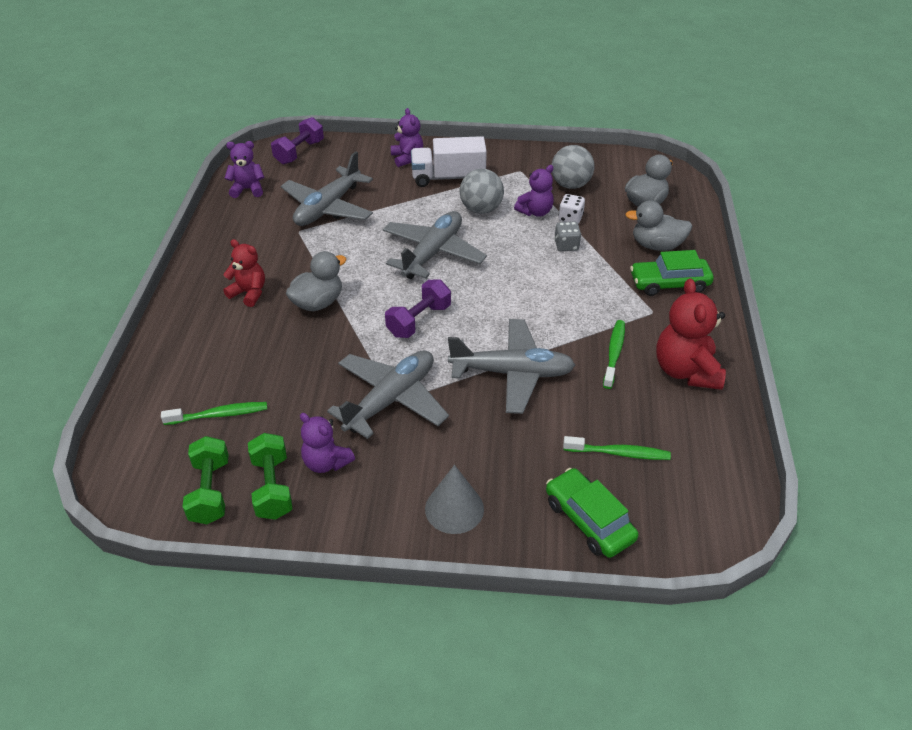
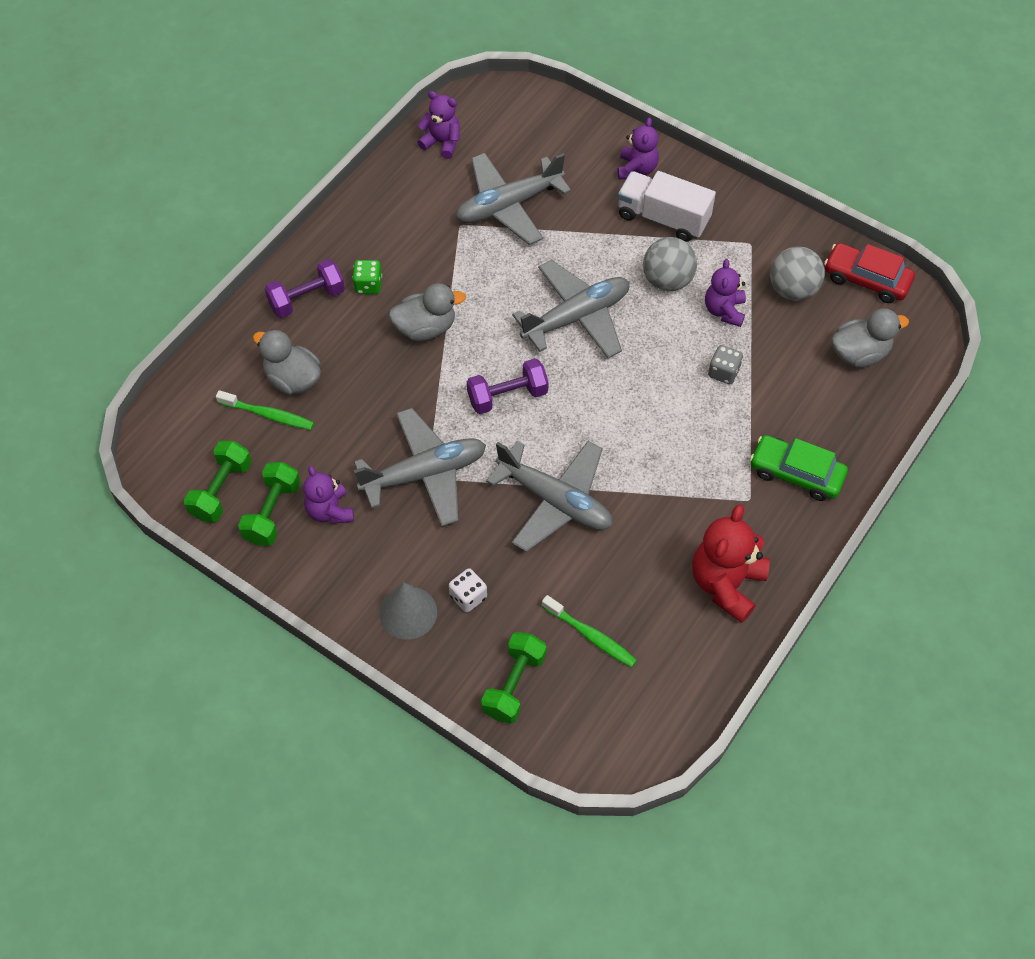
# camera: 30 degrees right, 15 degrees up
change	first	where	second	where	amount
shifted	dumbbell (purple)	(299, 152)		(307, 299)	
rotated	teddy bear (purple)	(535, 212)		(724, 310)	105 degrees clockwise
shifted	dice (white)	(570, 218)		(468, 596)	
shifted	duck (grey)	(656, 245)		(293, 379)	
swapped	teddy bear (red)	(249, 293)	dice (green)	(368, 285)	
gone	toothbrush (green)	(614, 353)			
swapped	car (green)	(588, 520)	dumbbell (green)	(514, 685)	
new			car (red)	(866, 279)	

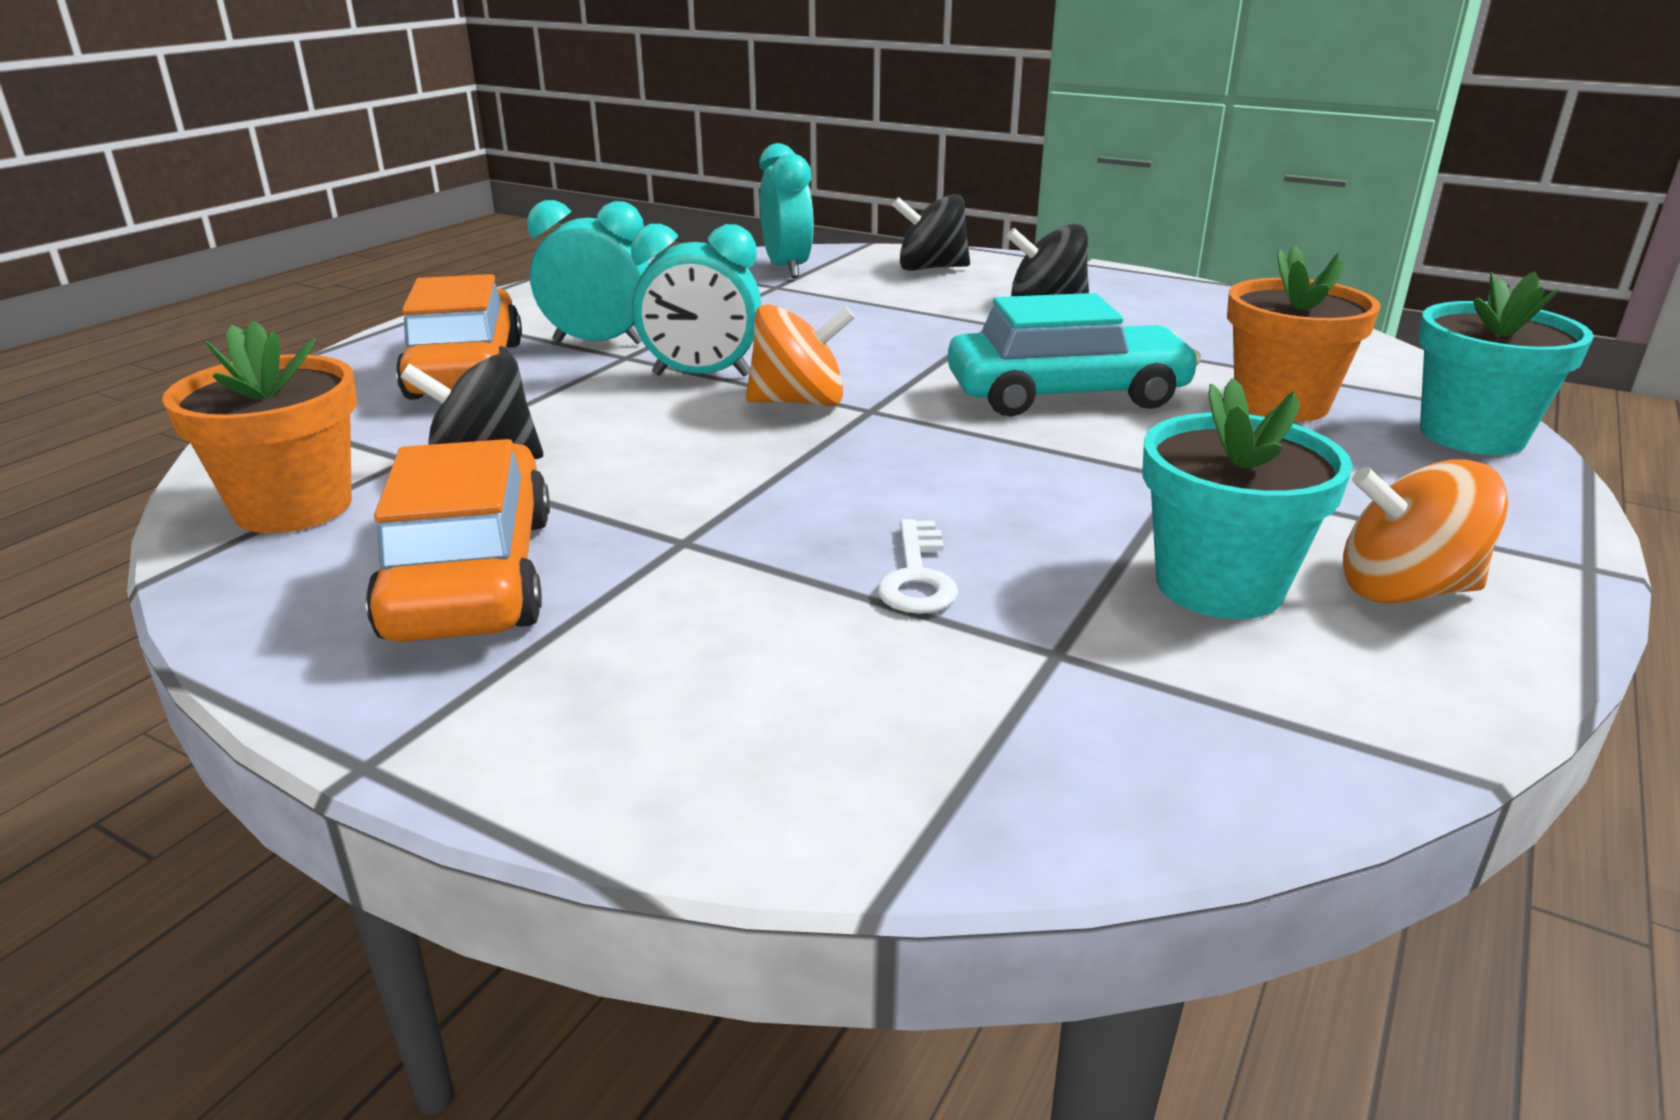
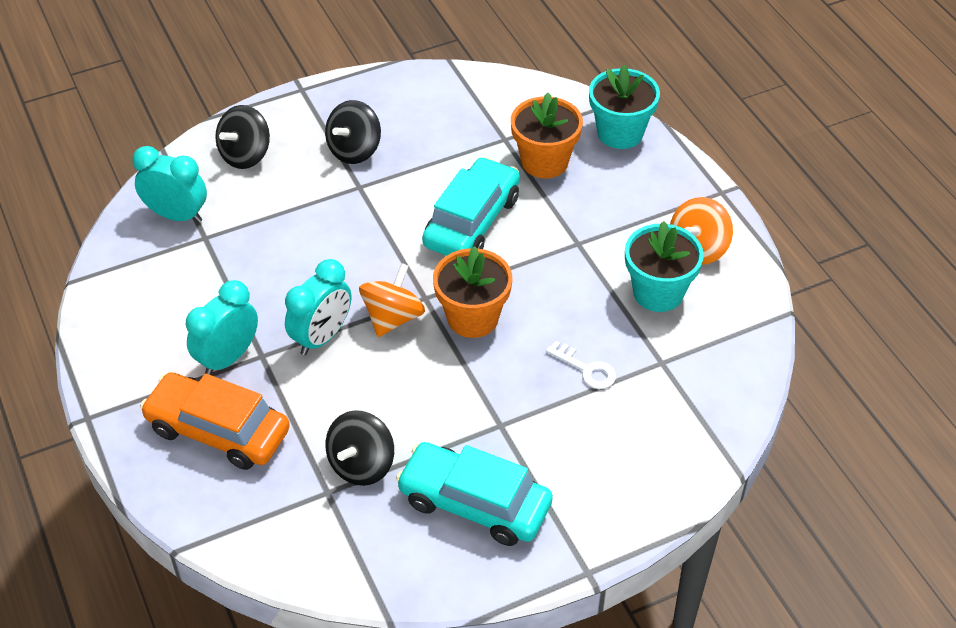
# camera: 55 degrees left, 20 degrees up
change	first	where	second	where	amount
shifted	flower pot (orange)	(293, 507)		(472, 318)	
repainted	car (orange)	(472, 575)	car (turquoise)	(474, 503)	

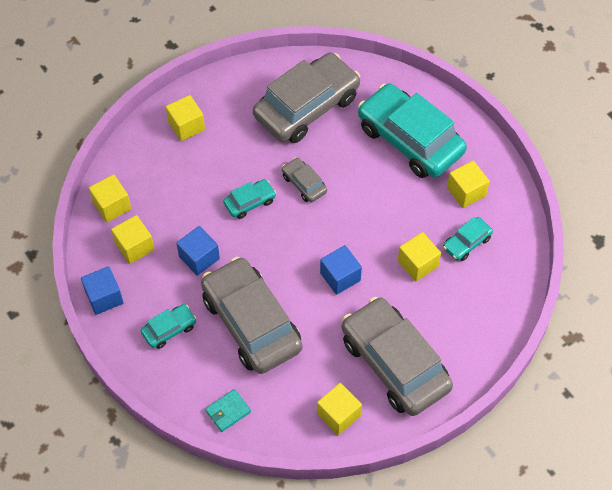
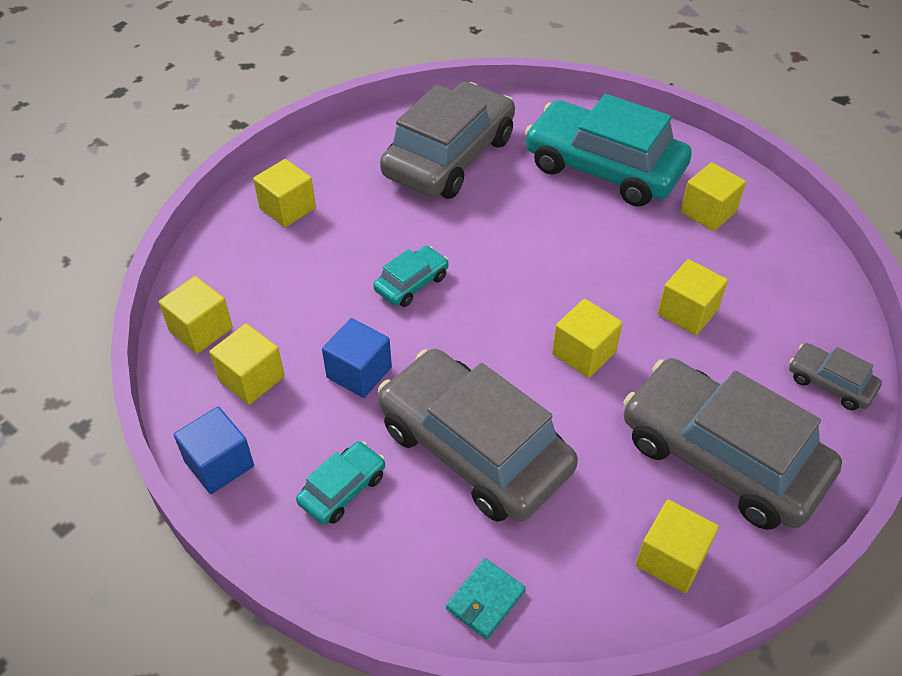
# camera: 15 degrees left, 10 degrees down
change	first	where	second	where	amount
shifted	car (grey)	(304, 184)		(830, 383)	
gone	car (turquoise)	(466, 243)			
repainted	cube (blue)	(340, 277)	cube (yellow)	(584, 353)	

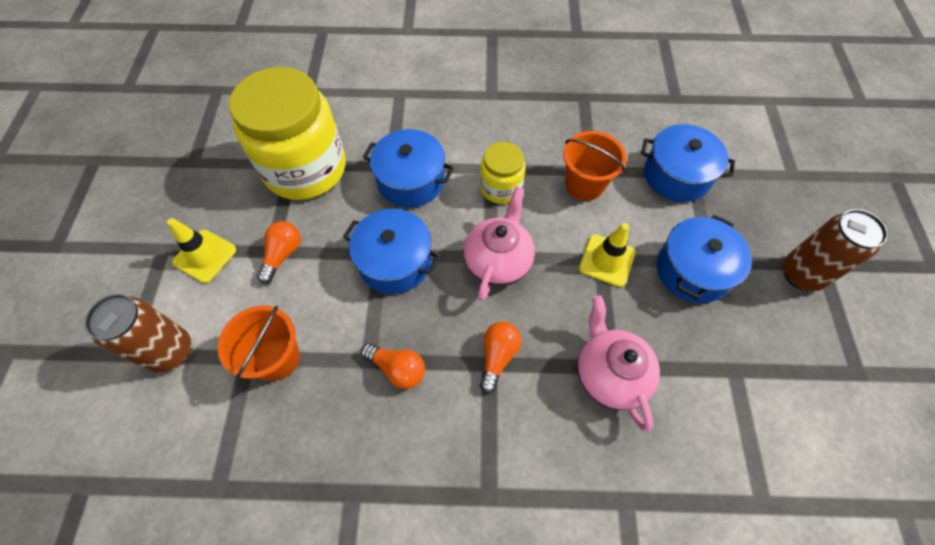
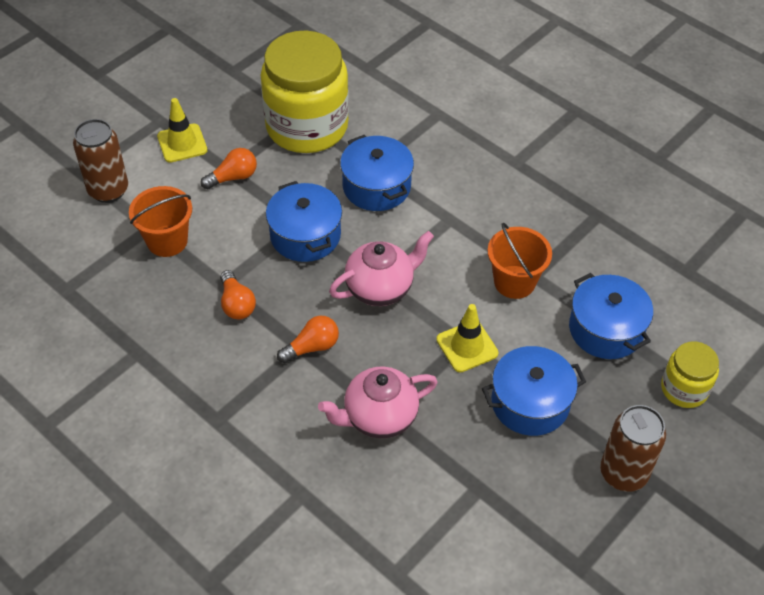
# camera: 40 degrees right, 10 degrees down
change	first	where	second	where	amount
shifted	jar (yellow)	(500, 188)		(684, 389)	
rotated	teapot (pink)	(609, 374)		(379, 417)	135 degrees counterclockwise

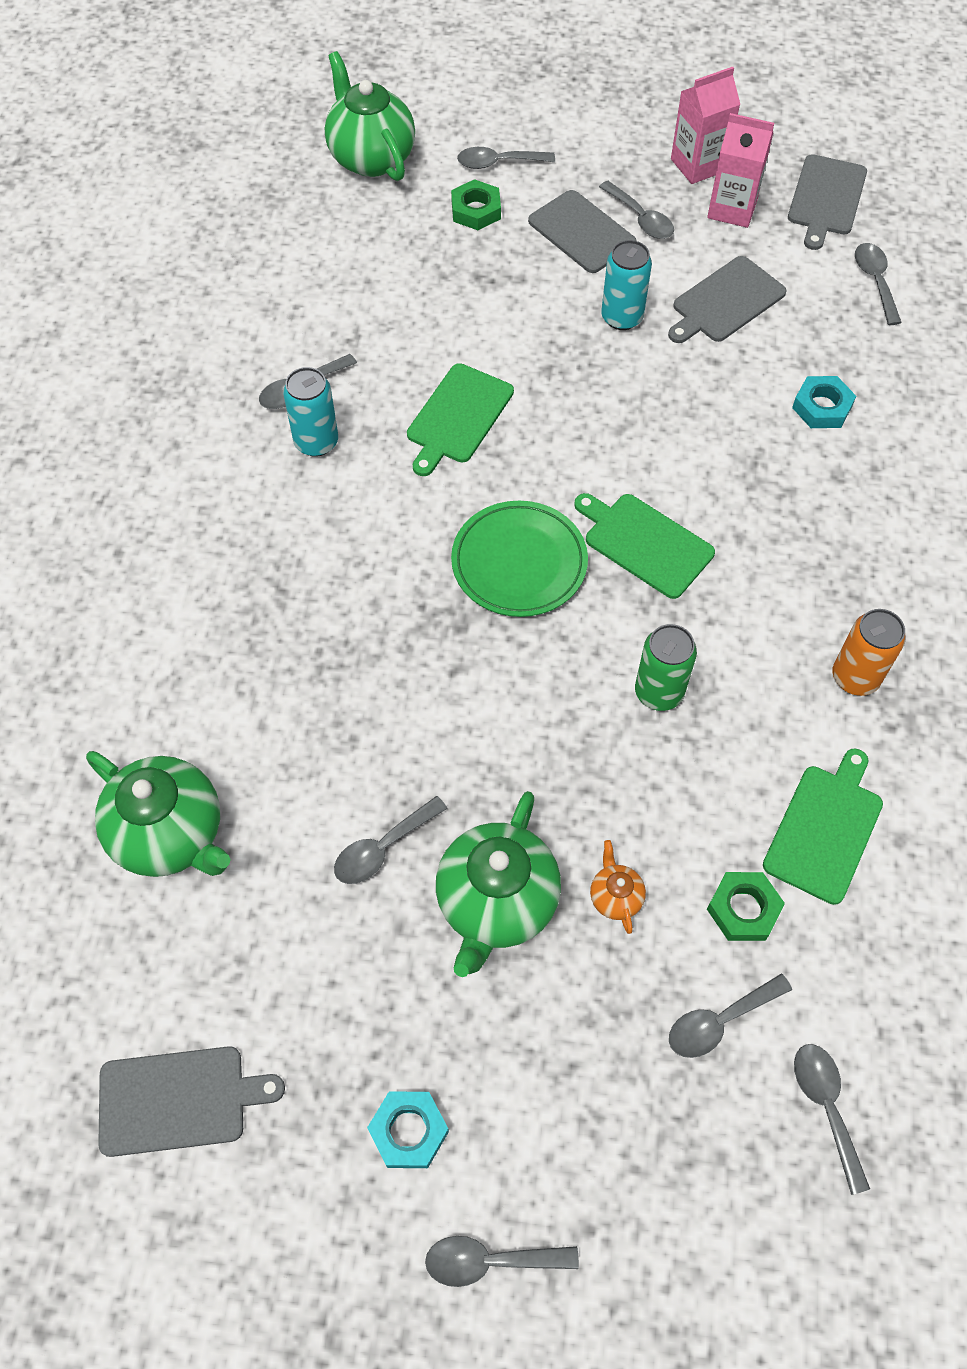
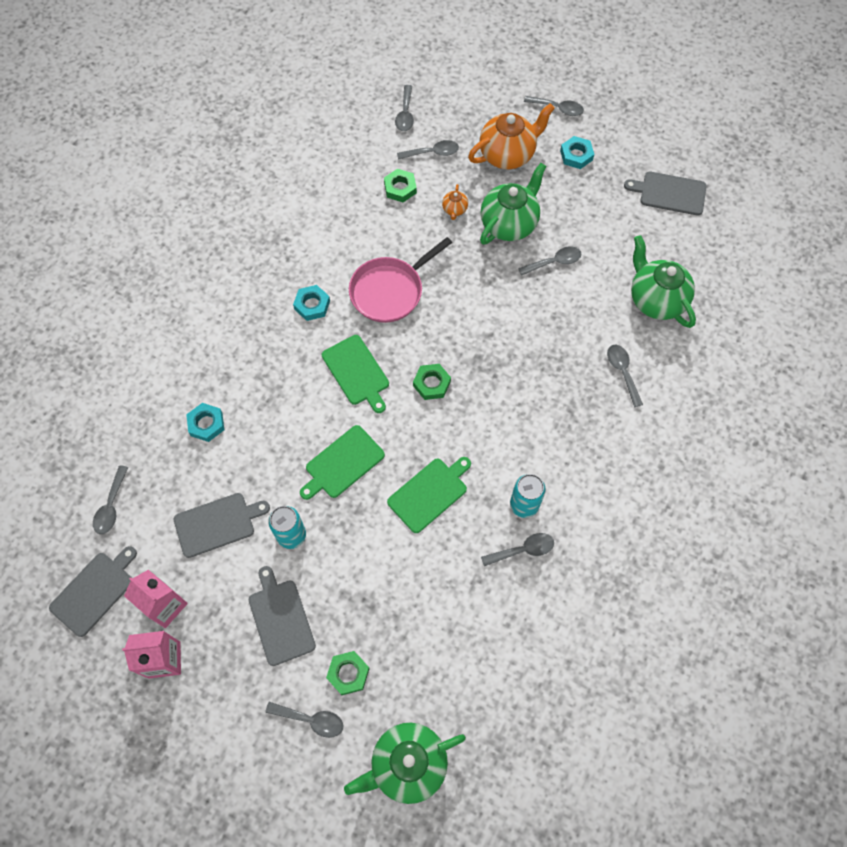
# camera: 160 degrees left, 5 degrees up
change	first	where	second	where	amount
rotated	teapot (green)	(371, 157)		(407, 764)	75 degrees clockwise
shifted	spoon (grey)	(640, 218)		(622, 372)	
swapped	plate (green)	(519, 563)	nut (green)	(431, 383)	
gone	can (orange)	(855, 677)			
swapped	can (green)	(659, 692)	pan (pink)	(390, 291)	
shifted	cutting board (green)	(824, 829)		(342, 463)	
new			teapot (orange)	(508, 154)	
new			nut (turquoise)	(312, 305)	

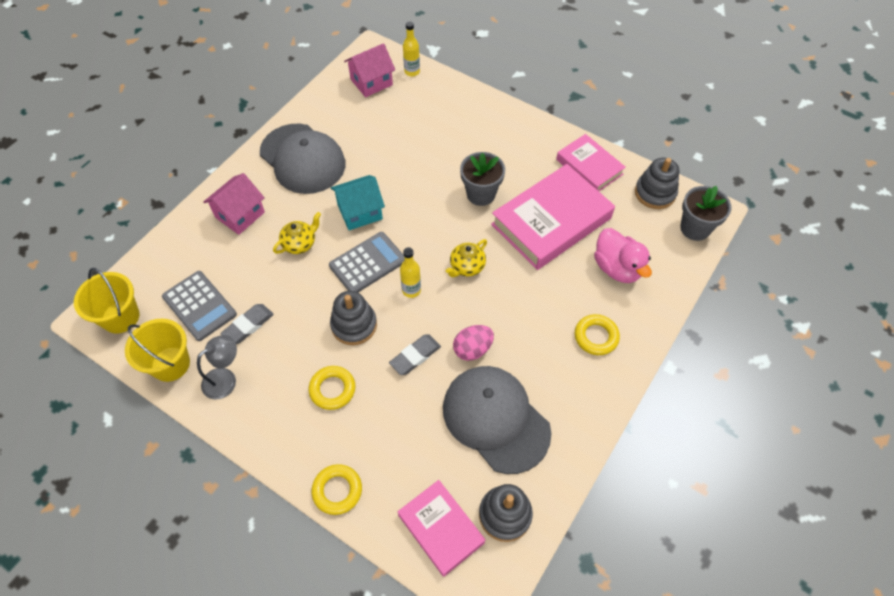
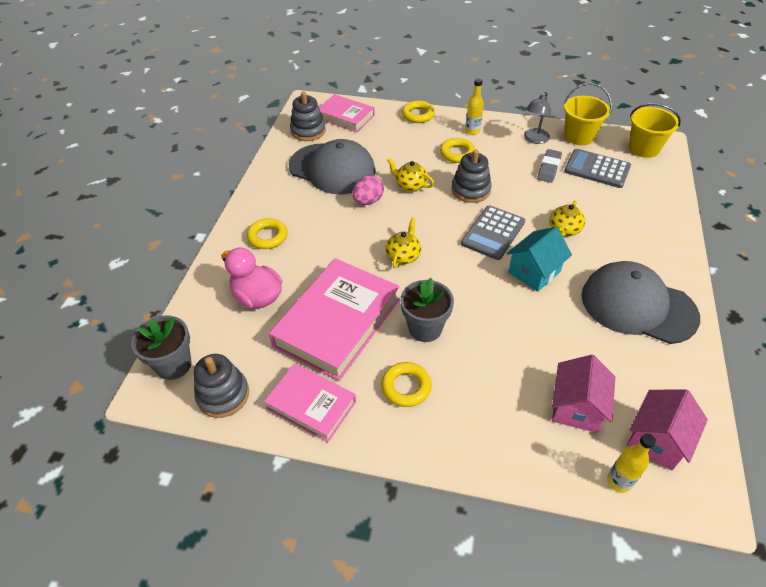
# camera: 160 degrees right, 10 degrees down
change	first	where	second	where	amount
shifted	house (pink)	(240, 215)		(576, 407)	
shifted	bottle (yellow)	(411, 290)		(472, 131)	
swapped	eraser (grey)	(415, 356)	teapot (yellow)	(410, 185)	
new			ring (yellow)	(406, 387)	

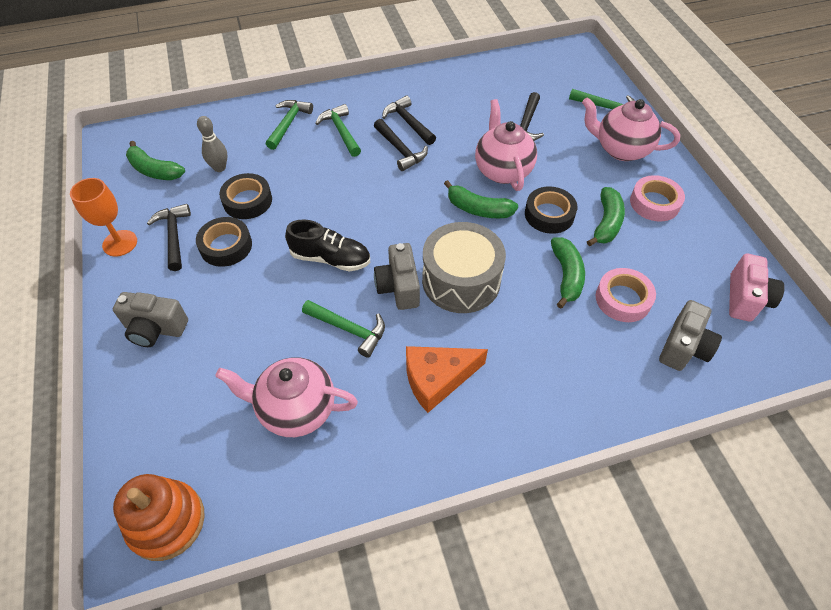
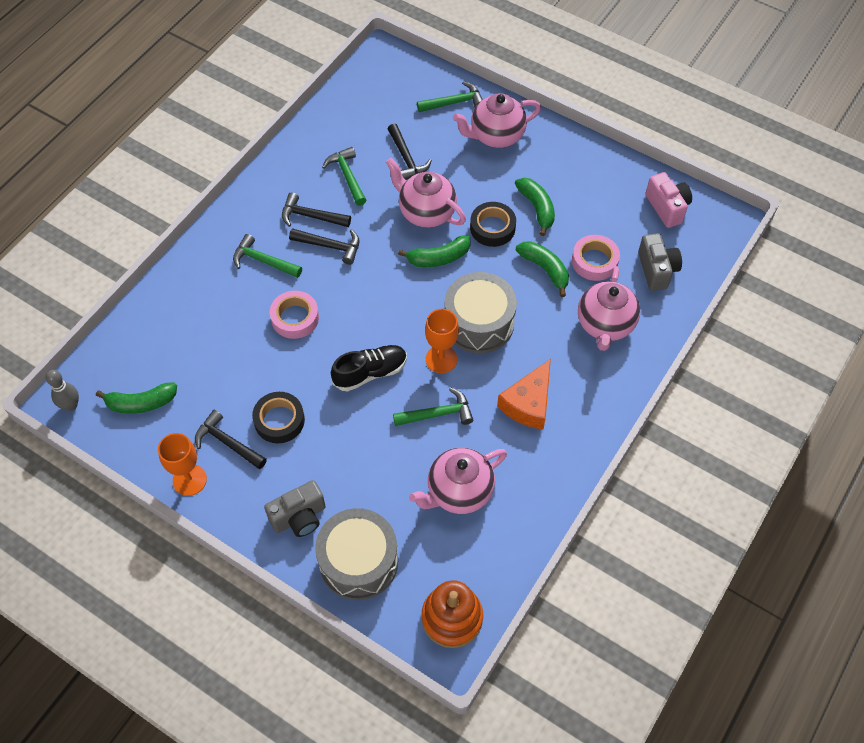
# camera: 40 degrees left, 5 degrees up
change	first	where	second	where	amount
shifted	hammer (green)	(288, 124)		(347, 176)	
shifted	bowling pin (grey)	(219, 168)		(71, 405)	
gone	tape (black)	(247, 201)			
shifted	tape (pink)	(654, 203)		(295, 318)	
swapped	camera (grey)	(398, 287)	goblet (orange)	(441, 359)	
new			teapot (pink)	(605, 325)	
new			drum (grey)	(358, 561)	

